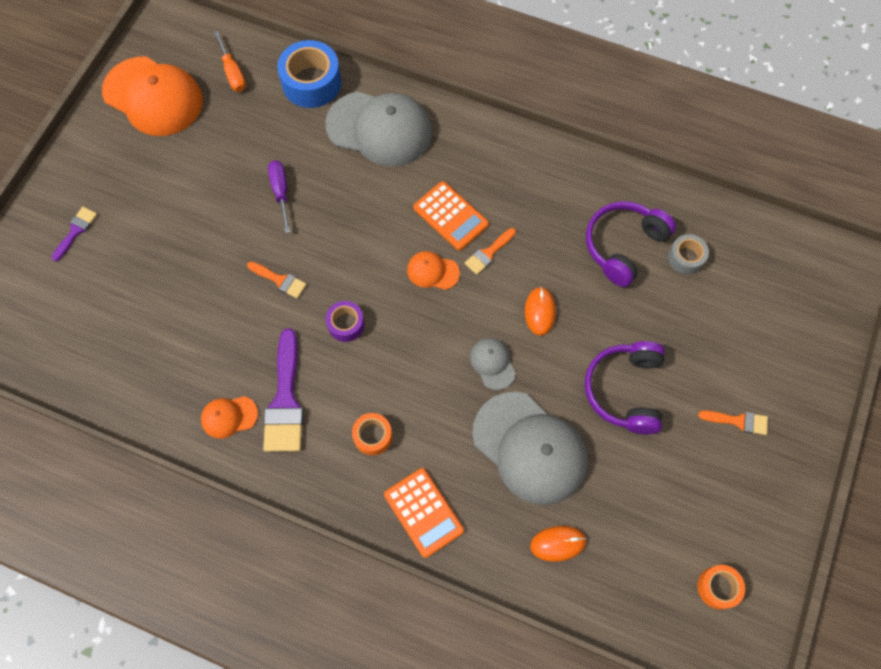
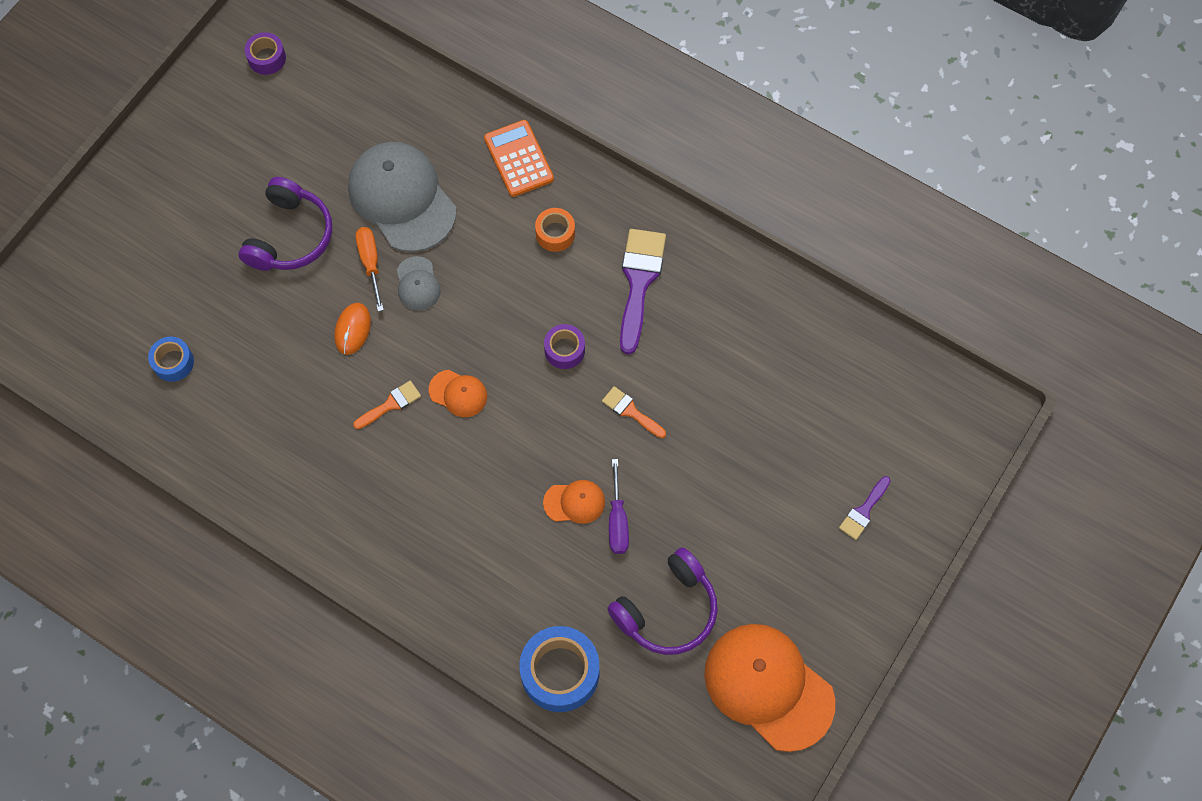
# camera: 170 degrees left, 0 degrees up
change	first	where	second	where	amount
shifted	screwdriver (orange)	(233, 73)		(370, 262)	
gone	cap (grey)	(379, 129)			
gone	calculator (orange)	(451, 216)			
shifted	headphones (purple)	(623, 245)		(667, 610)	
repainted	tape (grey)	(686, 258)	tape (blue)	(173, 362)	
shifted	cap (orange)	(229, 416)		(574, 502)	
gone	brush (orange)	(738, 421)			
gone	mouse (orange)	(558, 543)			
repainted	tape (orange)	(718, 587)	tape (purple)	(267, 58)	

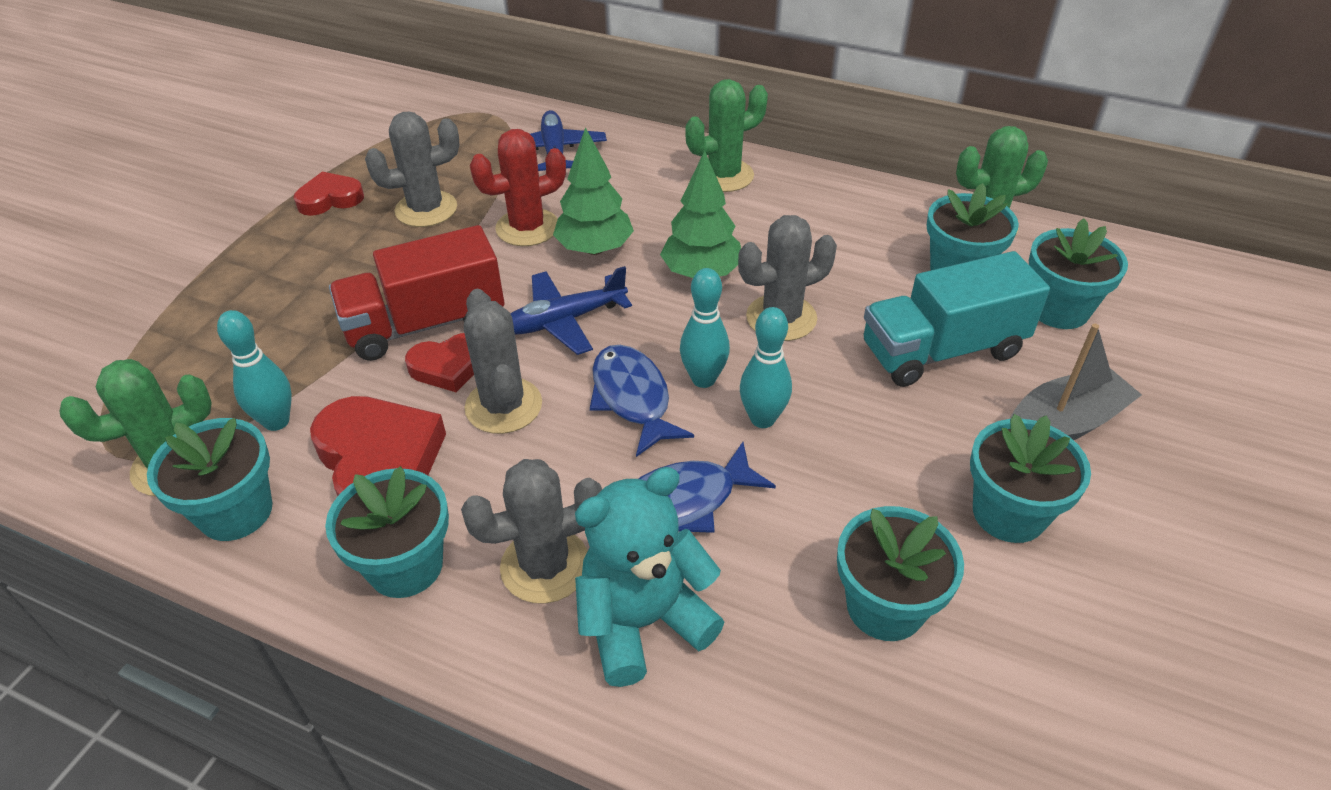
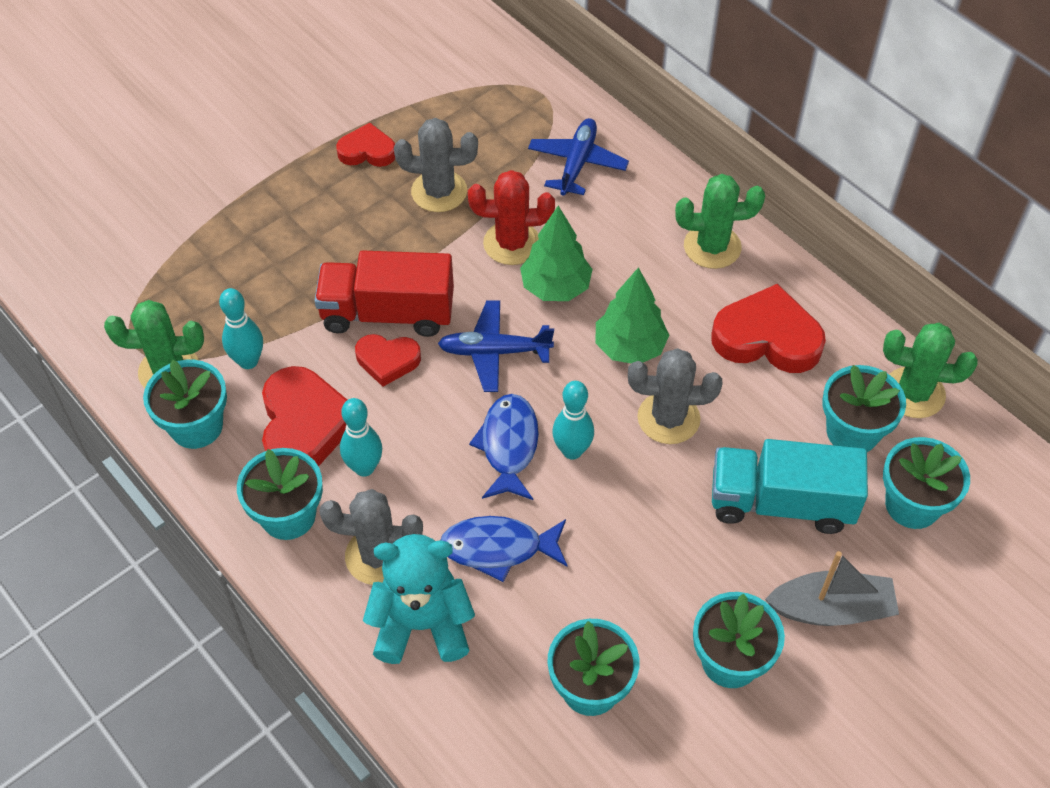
# camera: 25 degrees right, 10 degrees up
change	first	where	second	where	amount
gone	cactus (grey)	(503, 406)			
shifted	bowling pin (turquoise)	(762, 419)		(364, 467)	
new			heart (red)	(767, 338)	

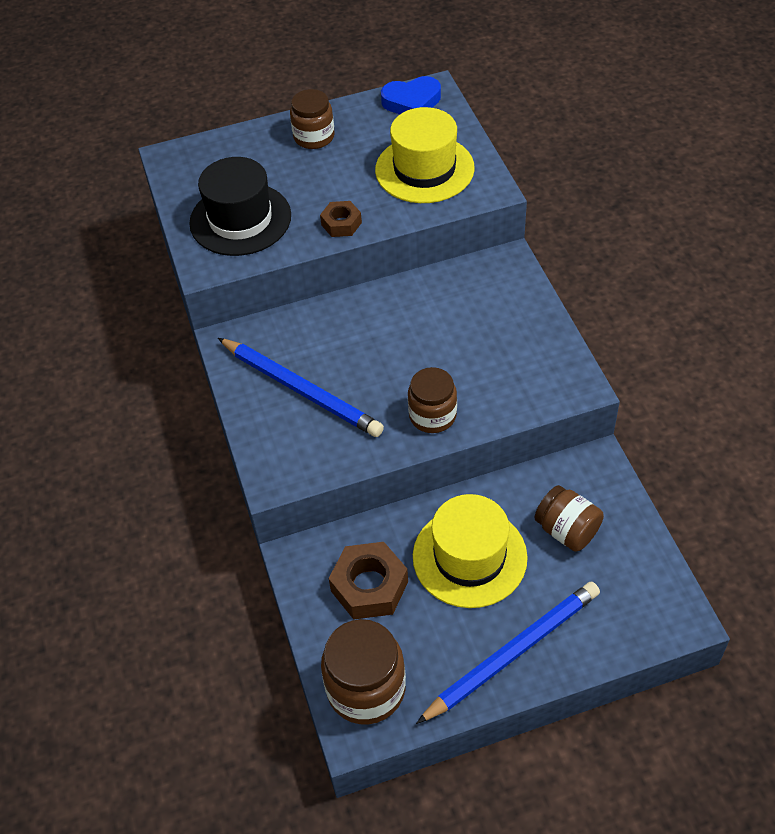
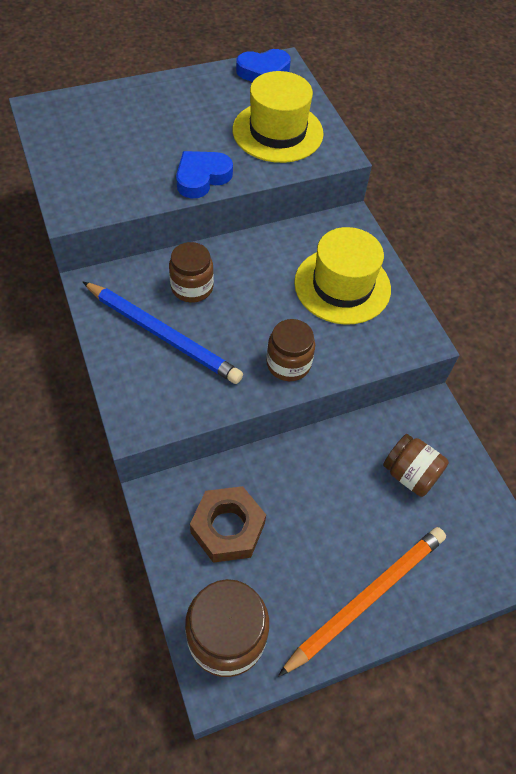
# camera: 10 degrees left, 5 degrees up
change	first	where	second	where	amount
shifted	jar (brown)	(314, 137)		(192, 287)	
gone	hat (black)	(240, 219)			
swapped	nut (brown)	(341, 224)	heart (blue)	(202, 177)	
shifted	hat (yellow)	(469, 557)		(342, 286)	
repainted	pencil (blue)	(512, 653)	pencil (orange)	(366, 598)	

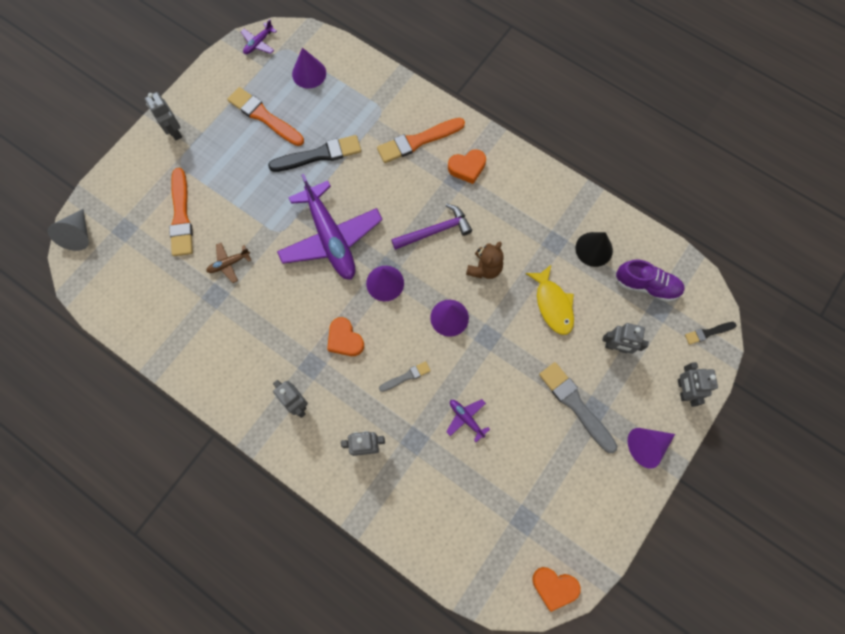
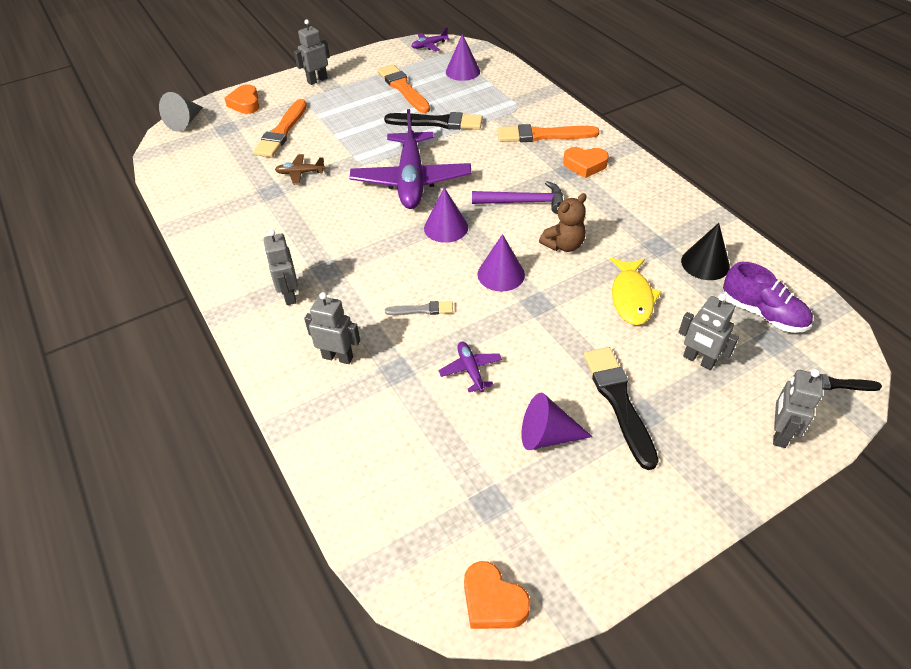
# camera: 25 degrees right, 25 degrees down
change	first	where	second	where	amount
rotated	robot (grey)	(174, 131)		(317, 80)	60 degrees clockwise
shifted	heart (orange)	(345, 339)		(245, 103)	
repainted	brush (grey)	(576, 405)	brush (black)	(619, 402)	
shifted	cone (purple)	(646, 445)		(547, 436)	

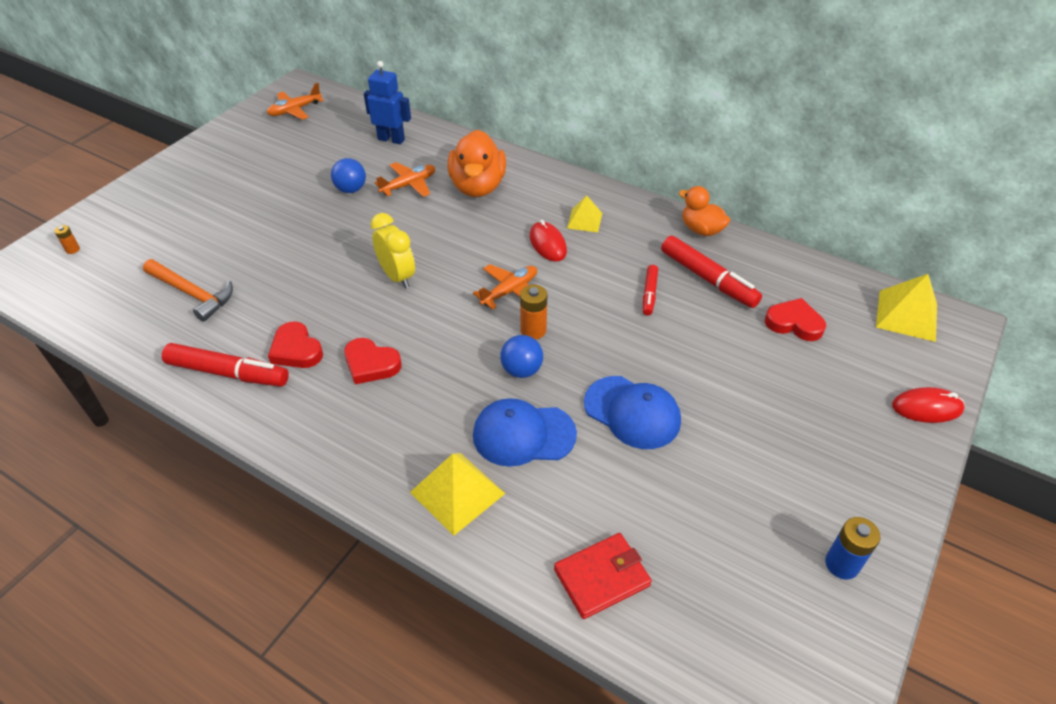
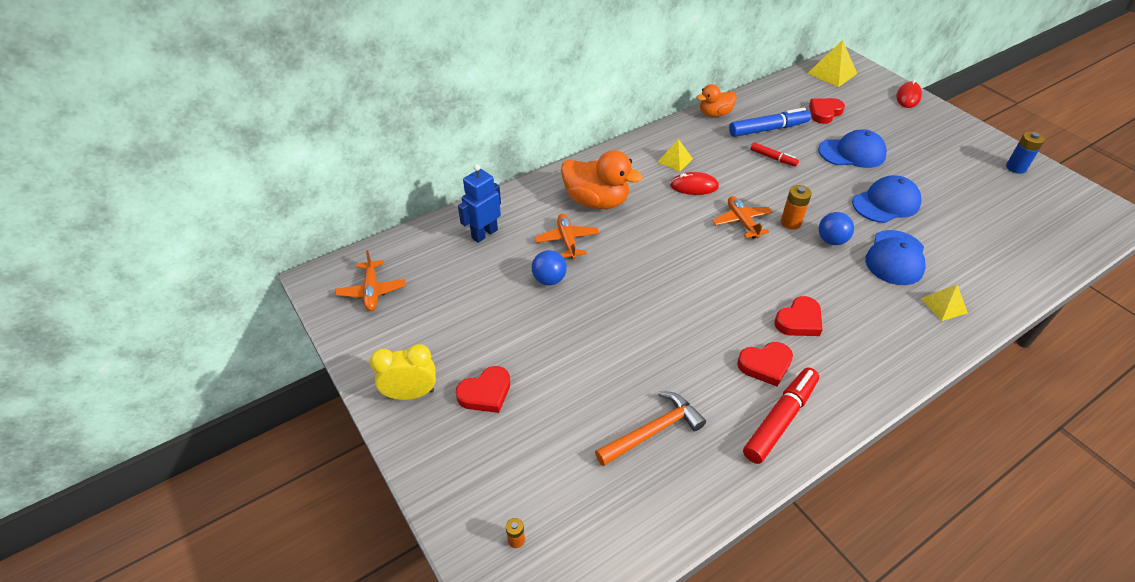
# camera: 65 degrees left, 0 degrees up
change	first	where	second	where	amount
shifted	clock (yellow)	(397, 276)		(411, 394)	
repainted	marker (red)	(708, 279)	marker (blue)	(768, 129)	
scaled	pyramid (yellow)	(457, 492)		(943, 305)	x0.63
gone	wallet (red)	(601, 577)			
new			cap (blue)	(852, 153)	
new			heart (red)	(485, 393)	

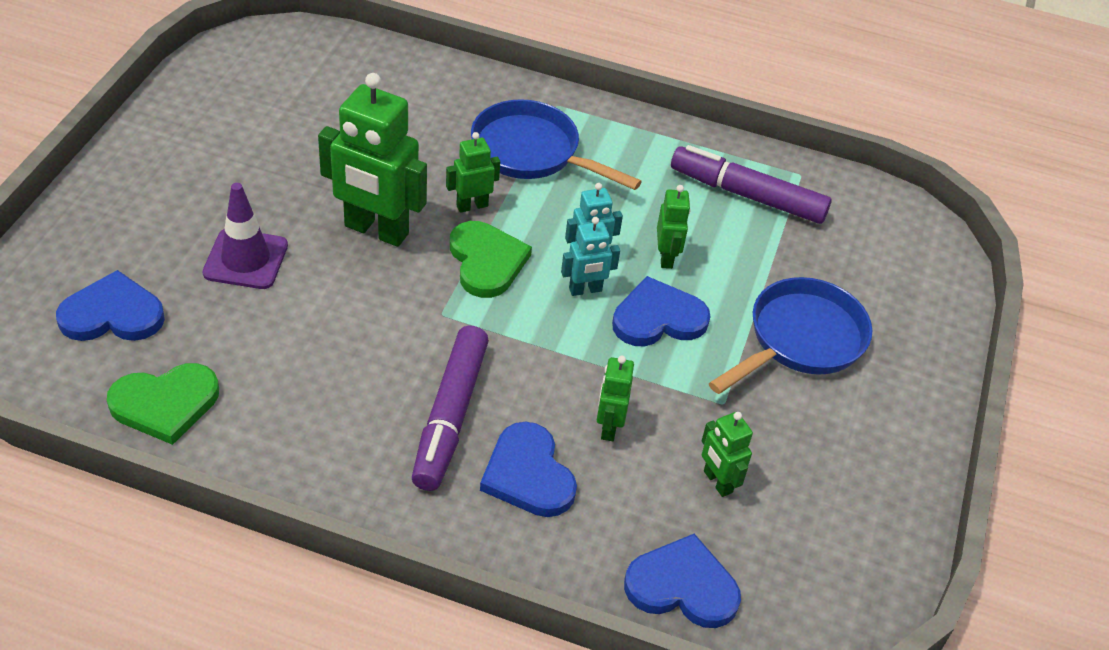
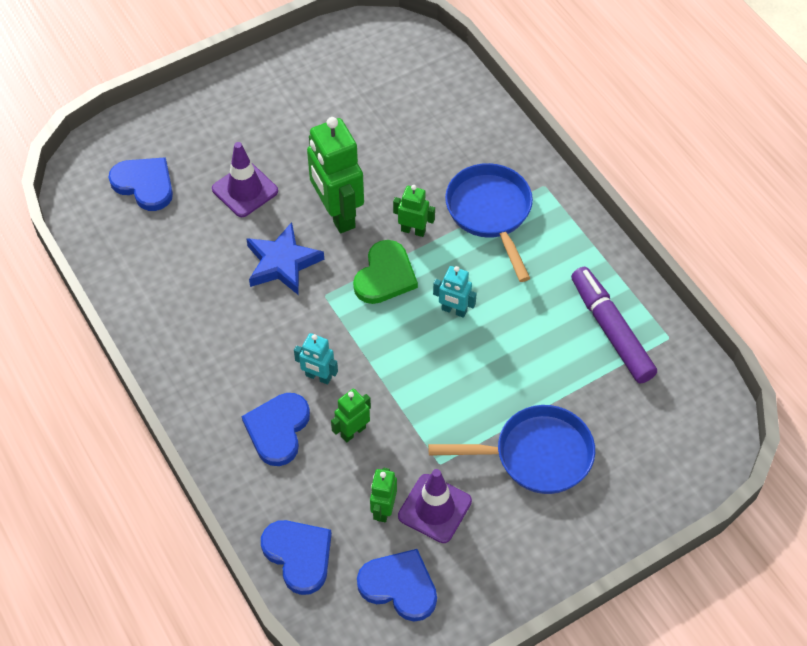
# camera: 45 degrees right, 10 degrees up
change	first	where	second	where	amount
gone	robot (green)	(666, 257)			
shifted	robot (turquoise)	(585, 290)		(318, 377)	
shifted	heart (blue)	(658, 318)		(399, 586)	
gone	marker (purple)	(450, 416)			
gone	heart (green)	(165, 404)			
new			star (blue)	(282, 263)	
new			traffic cone (purple)	(434, 508)	

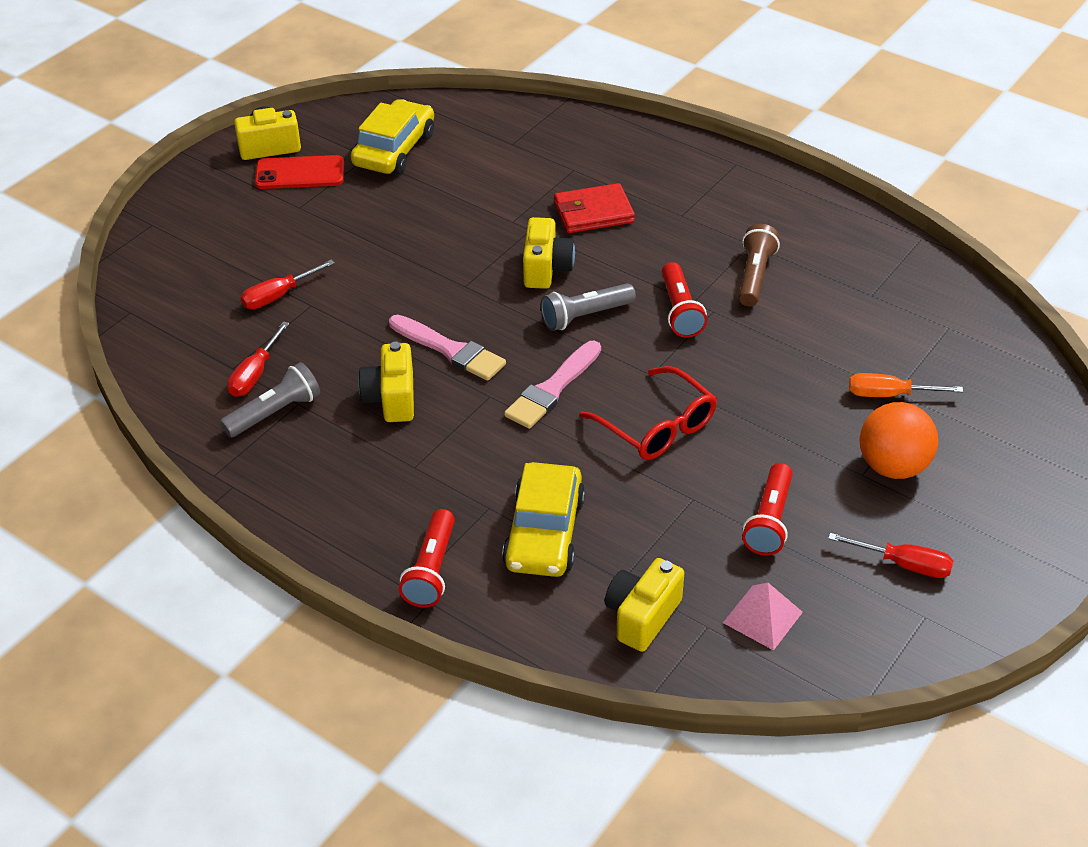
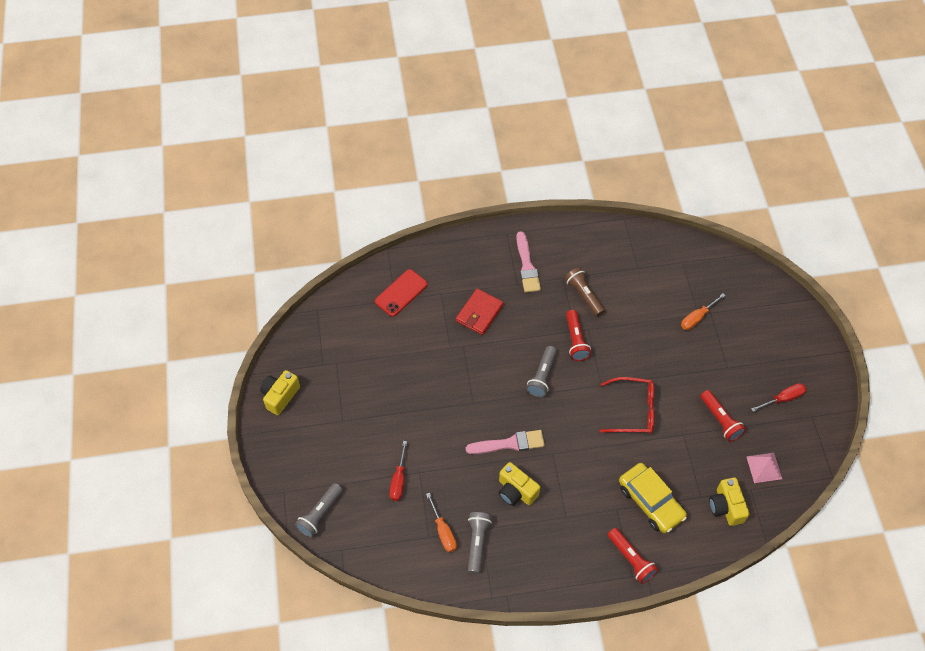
# camera: 45 degrees left, 15 degrees up
change	first	where	second	where	amount
gone	car (yellow)	(394, 149)			
shifted	phone (red)	(300, 173)		(401, 293)	
gone	camera (yellow)	(546, 269)			
rotated	flashlight (red)	(680, 311)		(576, 340)	45 degrees clockwise
repainted	screwdriver (red)	(254, 374)	screwdriver (orange)	(443, 531)	
shifted	brush (pink)	(552, 388)		(527, 265)	
gone	ball (orange)	(892, 466)			
new			flashlight (grey)	(320, 514)	

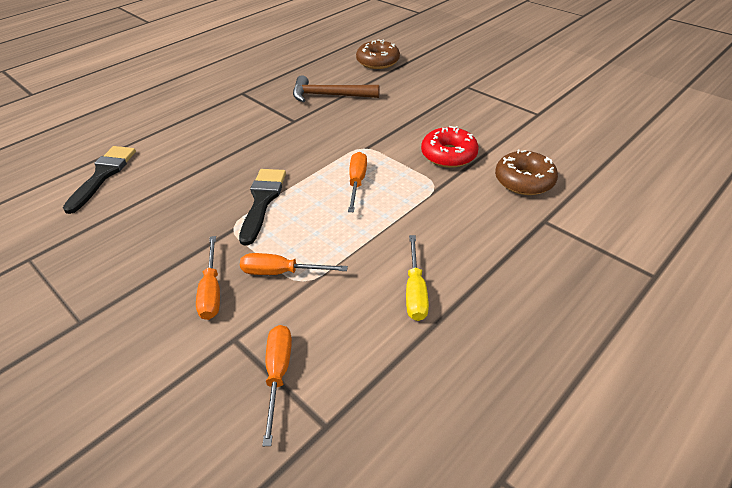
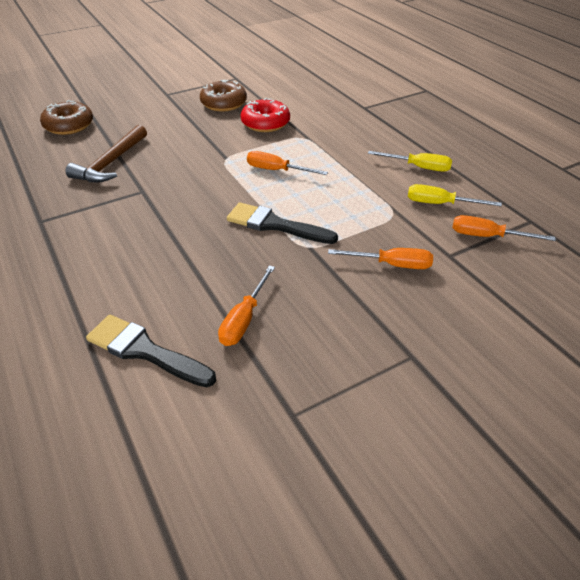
# camera: 75 degrees left, 0 degrees up
change	first	where	second	where	amount
shifted	donut (brown)	(524, 181)		(223, 103)	
shifted	screwdriver (orange)	(281, 272)		(244, 319)	
new			screwdriver (yellow)	(440, 204)	

